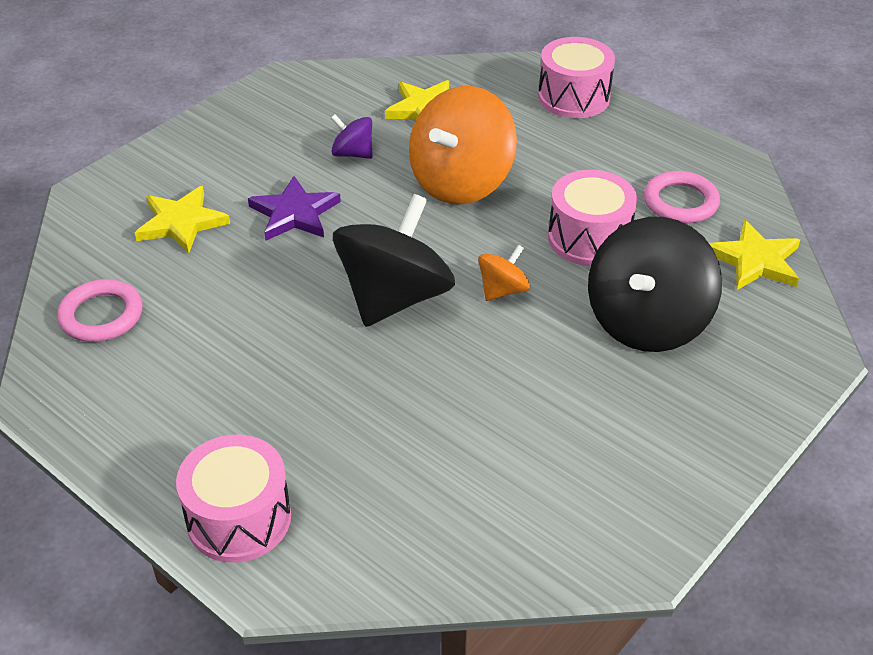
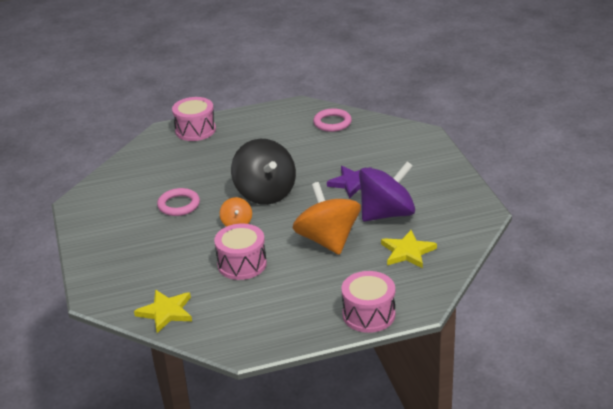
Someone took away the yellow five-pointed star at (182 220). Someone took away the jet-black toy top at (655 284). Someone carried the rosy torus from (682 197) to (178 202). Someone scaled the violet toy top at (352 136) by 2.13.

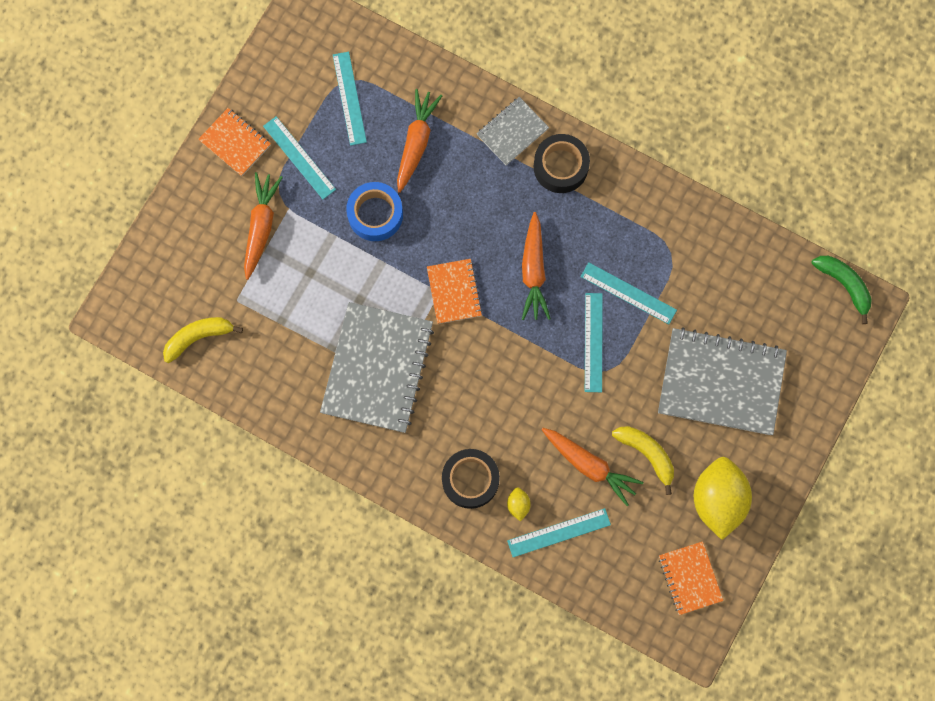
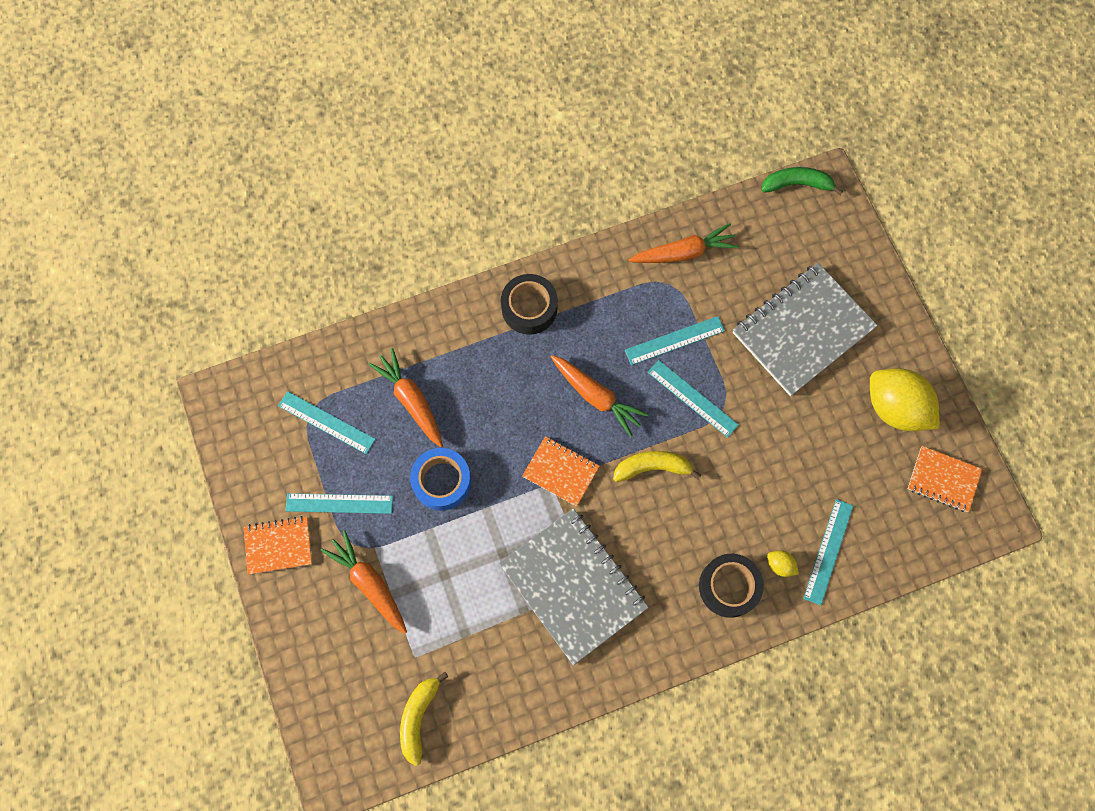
Someone took away the ash-grey exercise book at (513 131). Someone carried the orange root vegetable from (592 467) to (684 243). Someone carried the yellow banana from (643 460) to (657 466).

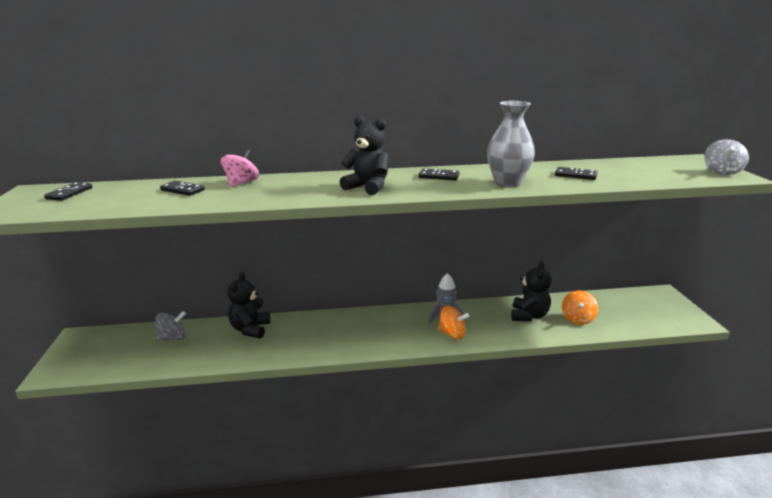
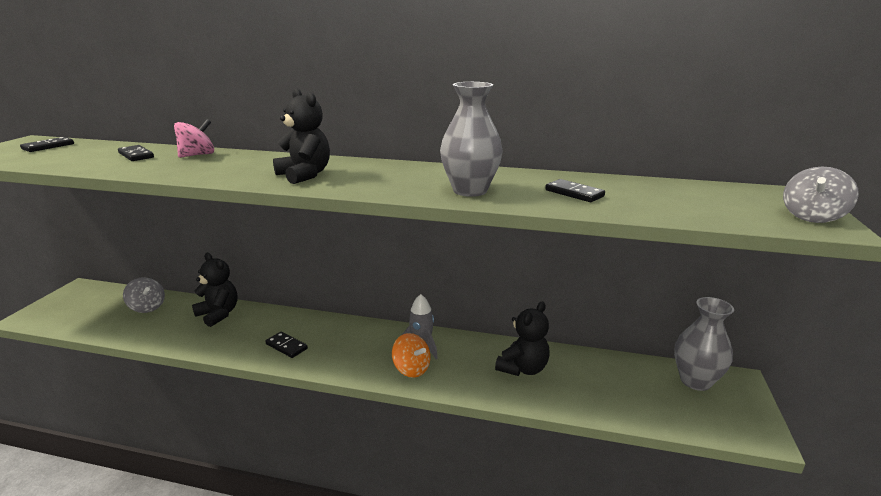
Someone took away the orange toy top at (580 308). Someone put down the ash-grey flower vase at (704 344). Someone carried the jet-black domino piece from (439 174) to (286 345). Someone rotated the ash-grey toy top at (170 326) by 45 degrees clockwise. Someone rotated the jet-black teddy bear at (248 305) by 105 degrees clockwise.

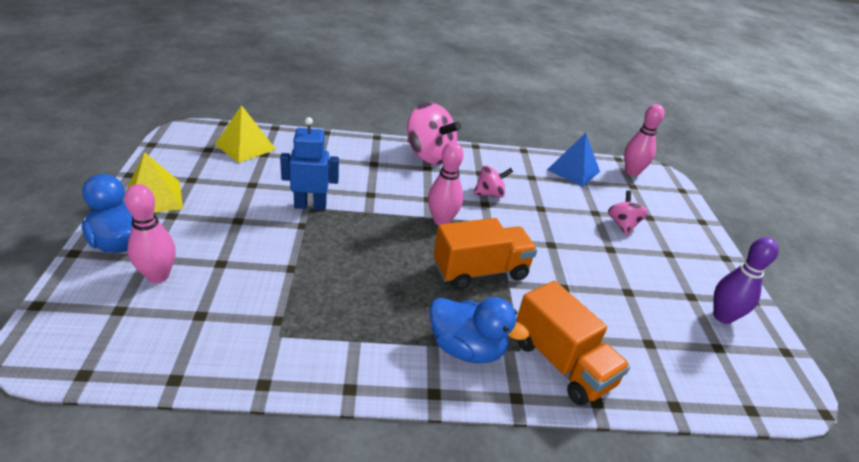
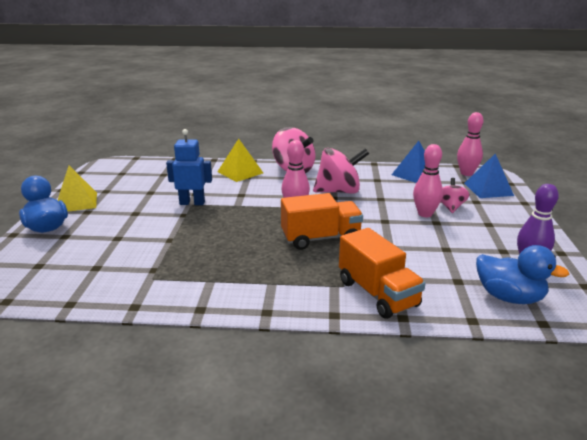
Someone put down the royal blue pyramid shape at (489 176). Someone carried the rosy tenpin from (150 233) to (428 180). Someone carried the yellow pyramid shape from (245 134) to (240 160). Someone carried the royal blue rubber duck from (479 330) to (522 274). Someone scaled the rosy toy top at (493 181) by 1.80.

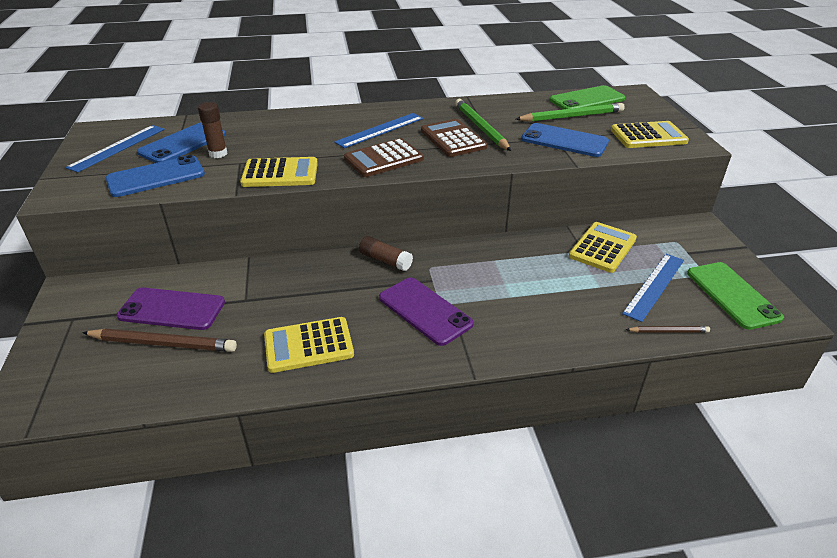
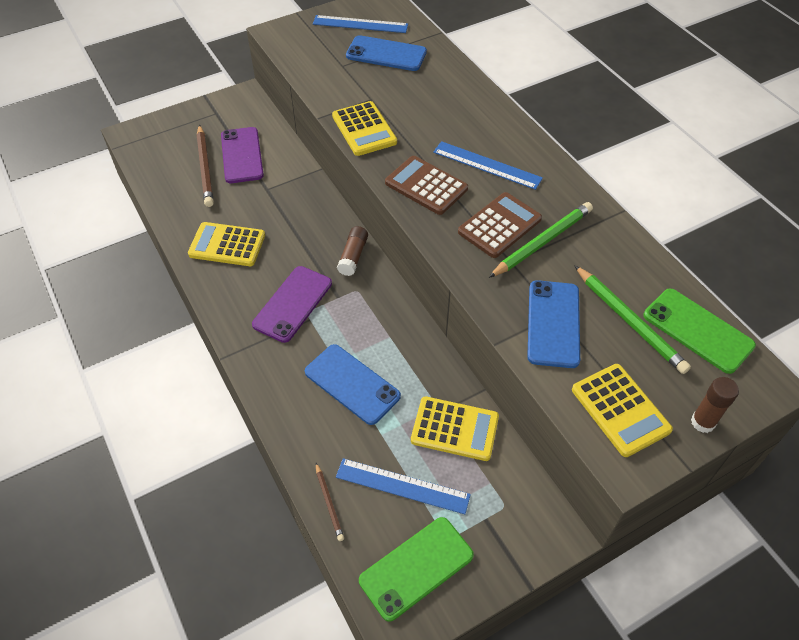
Someone carried the royal blue phone from (155 176) to (353 384). Someone carried the dark brown glue stick from (212 130) to (715 405). Someone rotated the yellow calculator at (309 345) by 45 degrees counterclockwise.

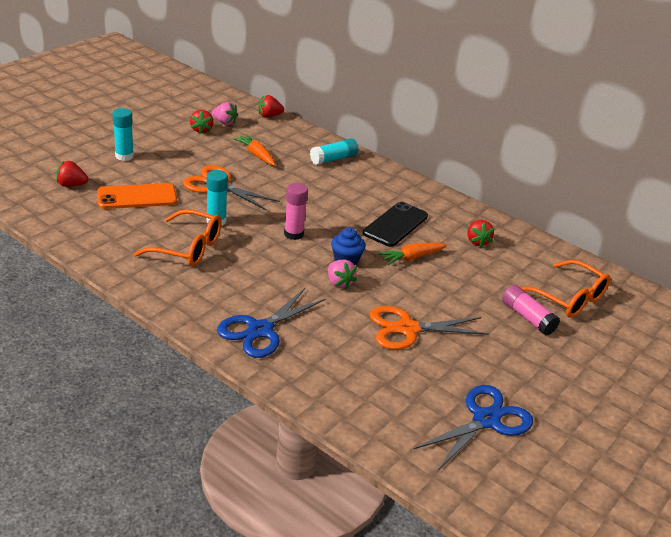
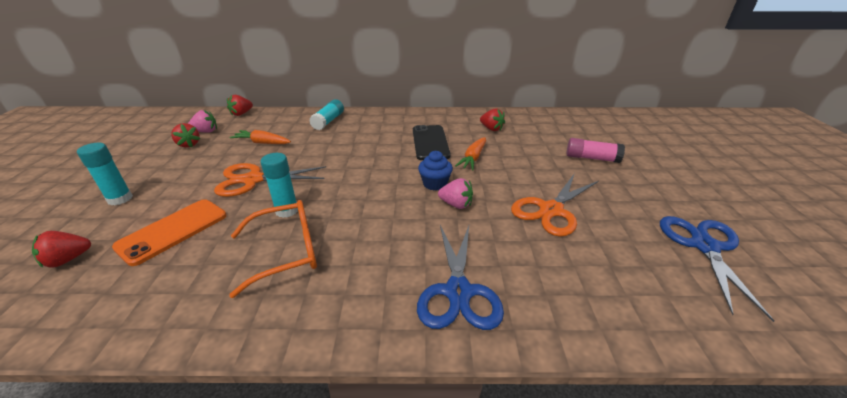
Someone took away the rosy glue stick at (296 211). Someone took away the orange glasses at (565 289).

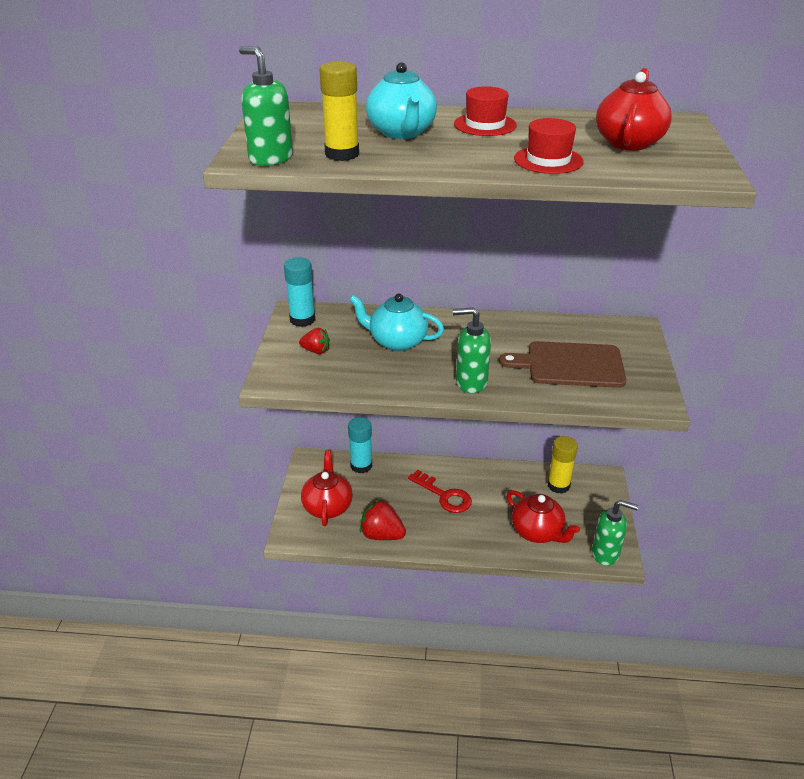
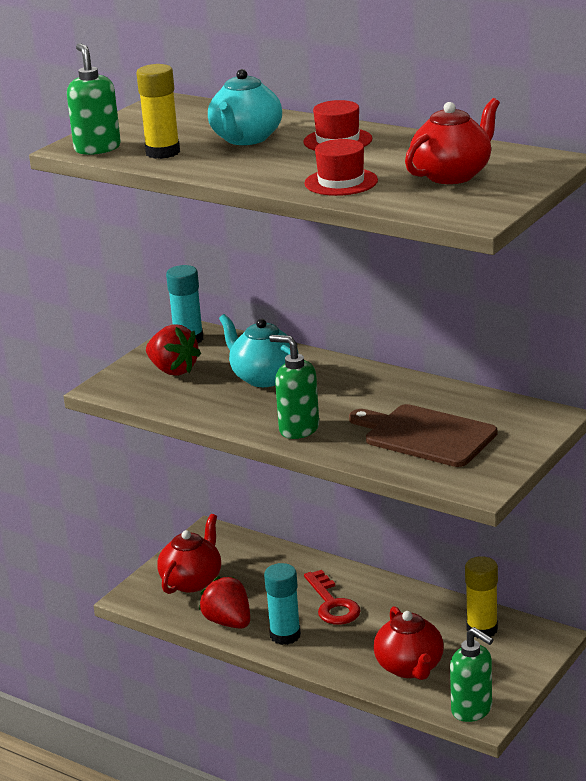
Someone carried the aqua glue stick from (360 445) to (282 604). Someone scaled the scarlet strawberry at (314 341) by 1.68.

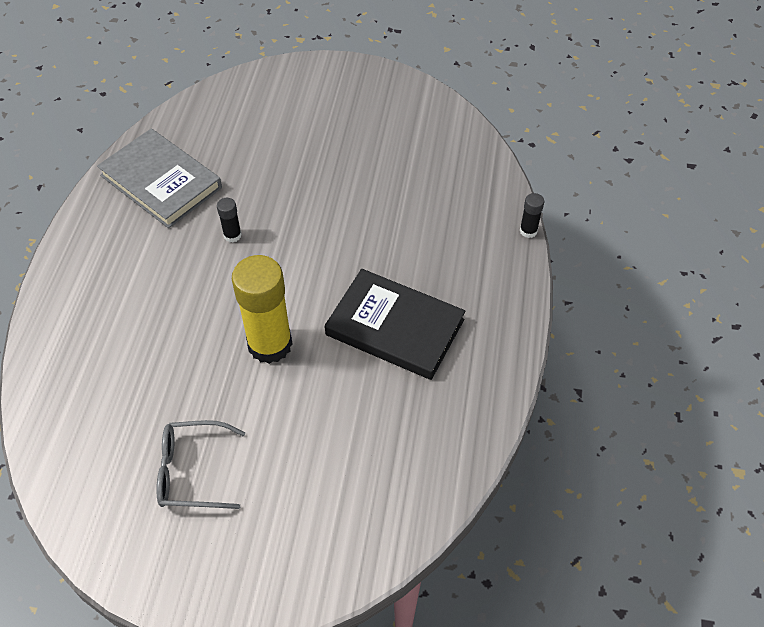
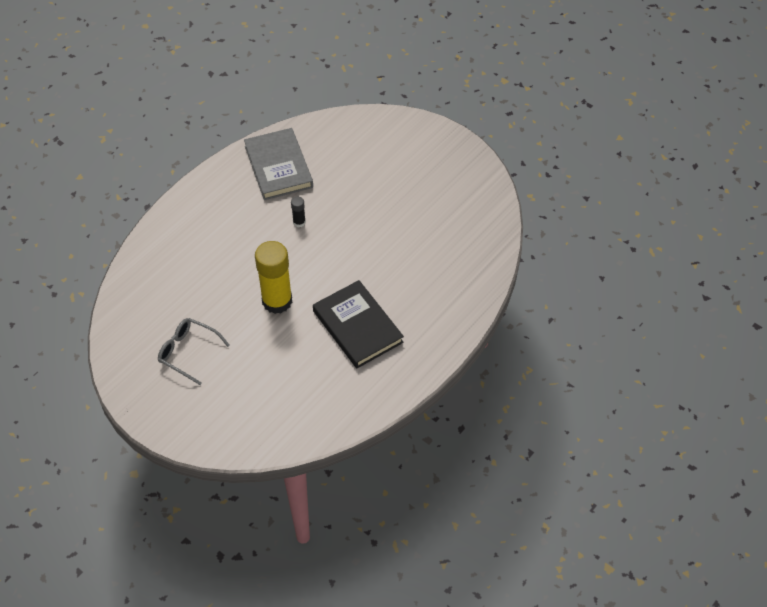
Someone took away the jet-black glue stick at (532 215).

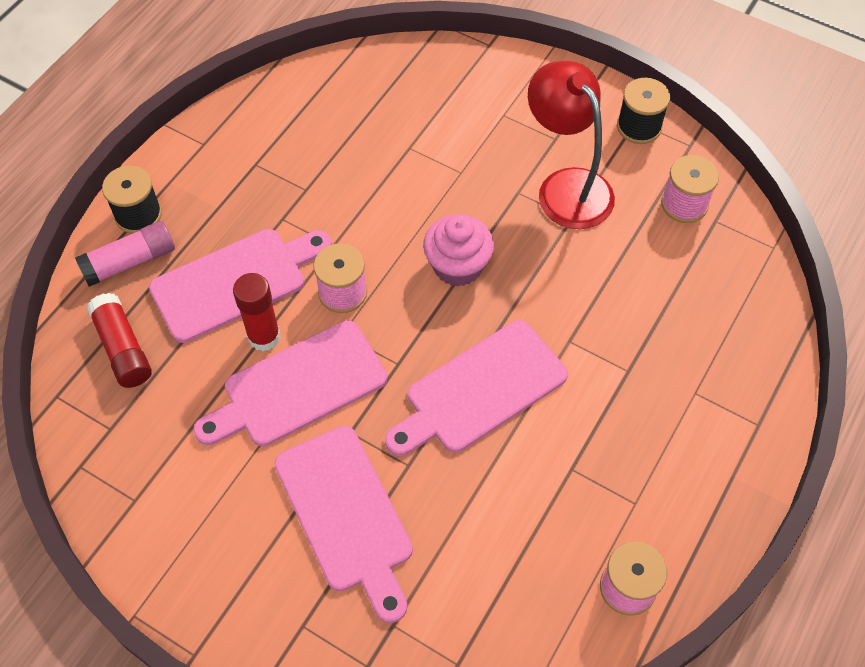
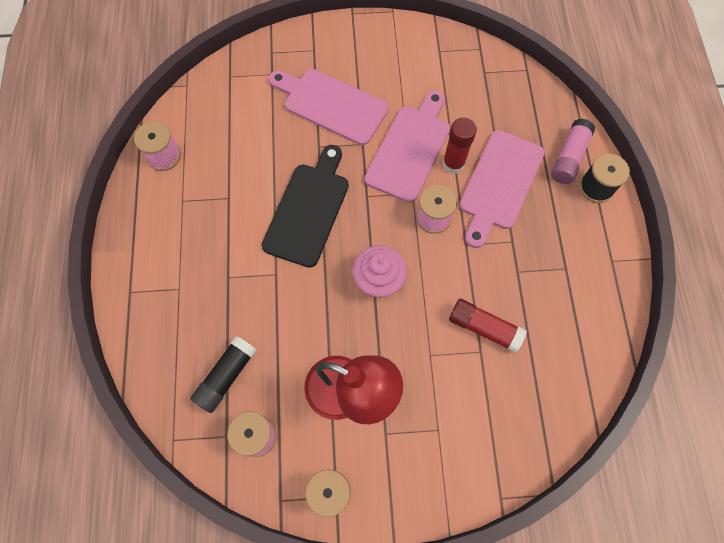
Someone put down the jet-black glue stick at (223 374). Someone carried the scarlet glue stick from (119 340) to (488 326). Someone repainted the rosy bread board at (476 388), which became the jet-black bread board at (305 206).

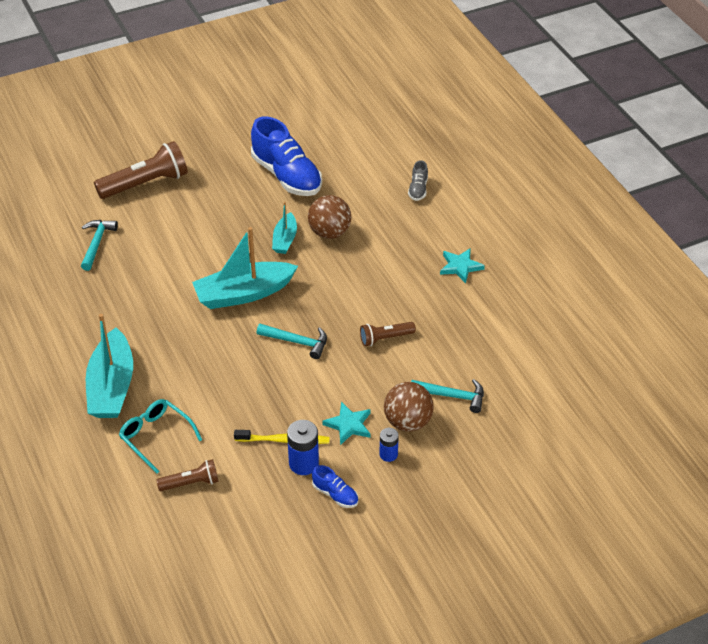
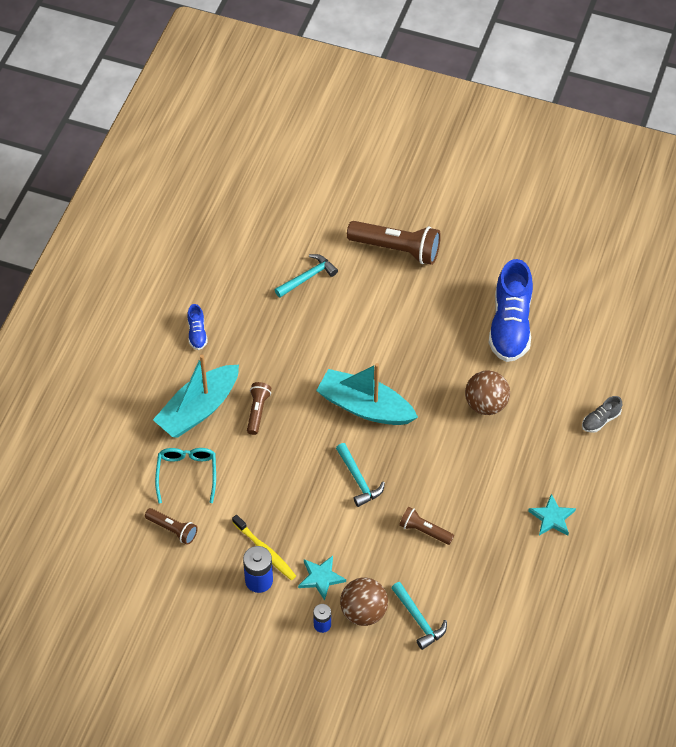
Someone took away the aqua boat at (284 228). Someone put down the dark brown torch at (259 408). Someone carried the royal blue sneaker from (335 486) to (197 327).

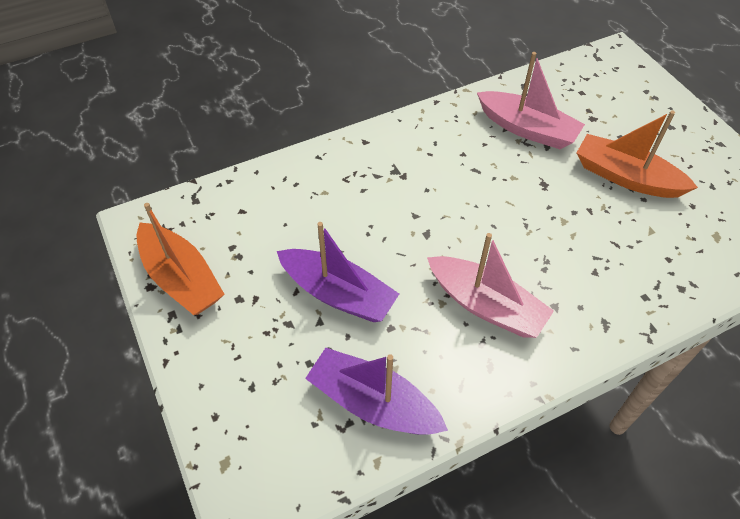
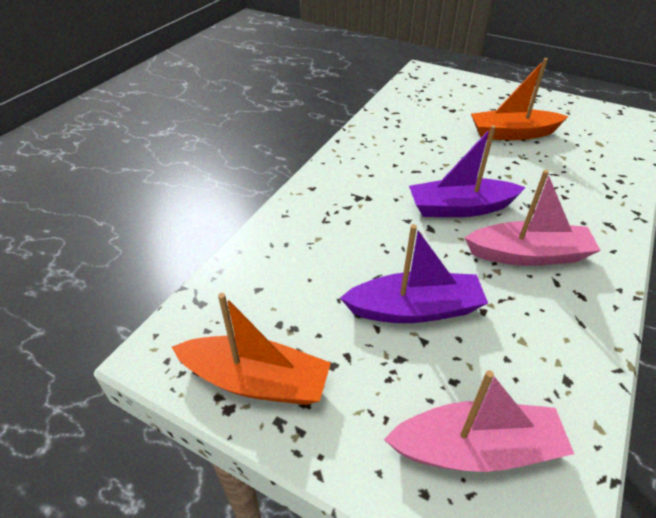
Someone carried the violet boat from (376 391) to (467 171). Someone carried the rosy boat from (531 100) to (479 421).

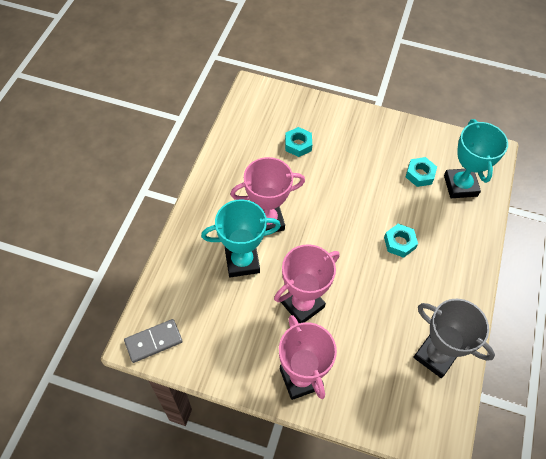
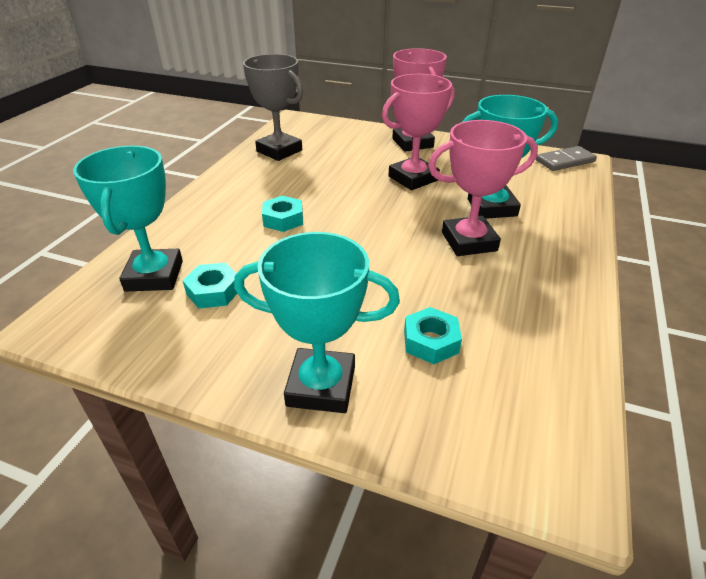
Someone put down the aqua award cup at (317 322).

